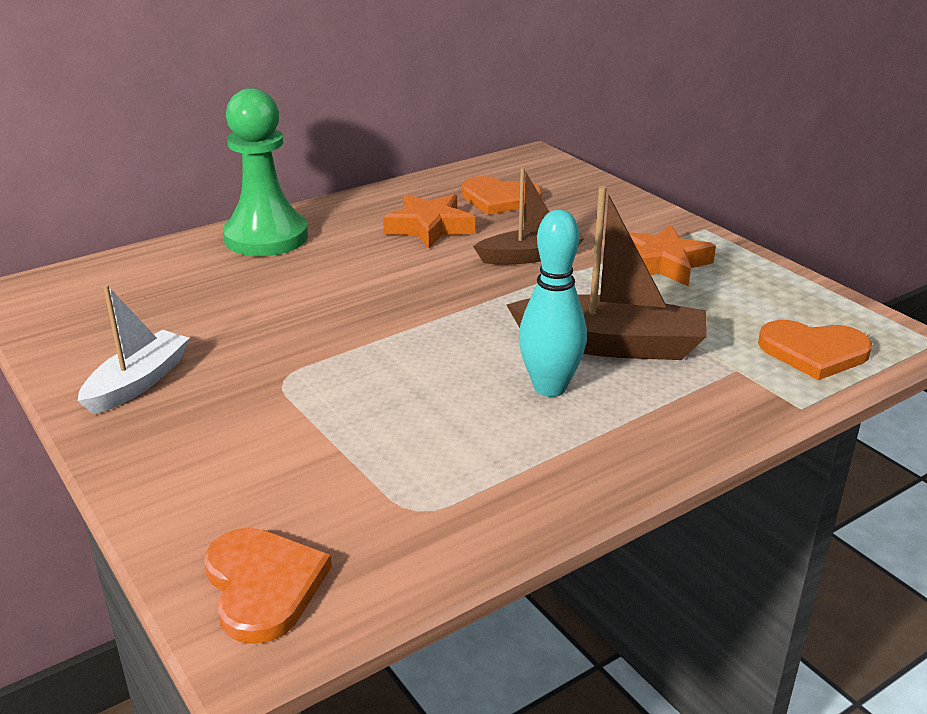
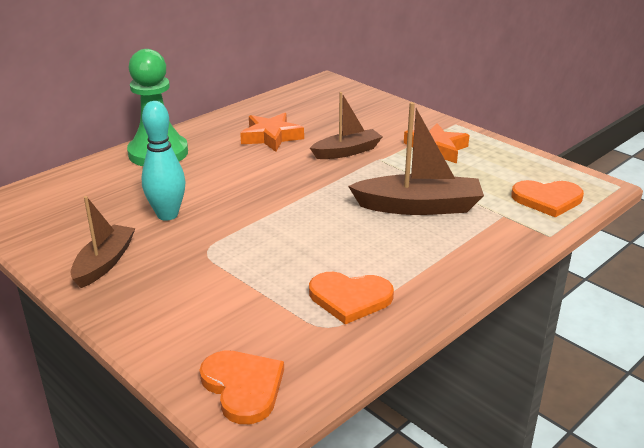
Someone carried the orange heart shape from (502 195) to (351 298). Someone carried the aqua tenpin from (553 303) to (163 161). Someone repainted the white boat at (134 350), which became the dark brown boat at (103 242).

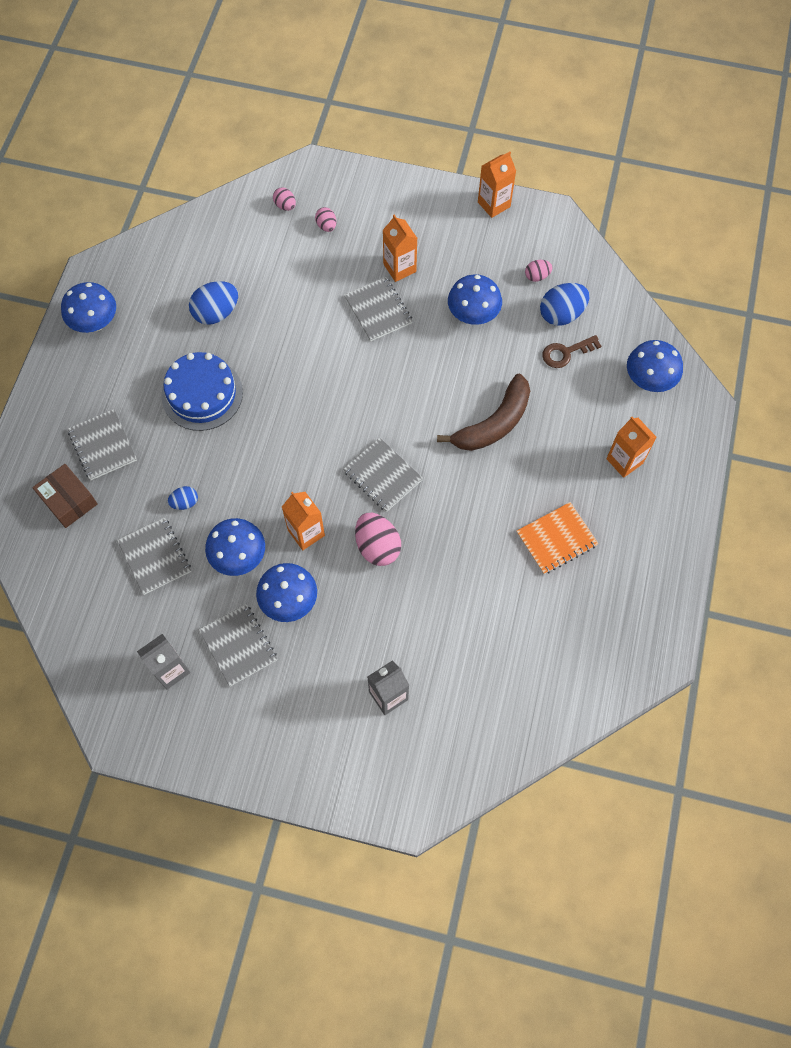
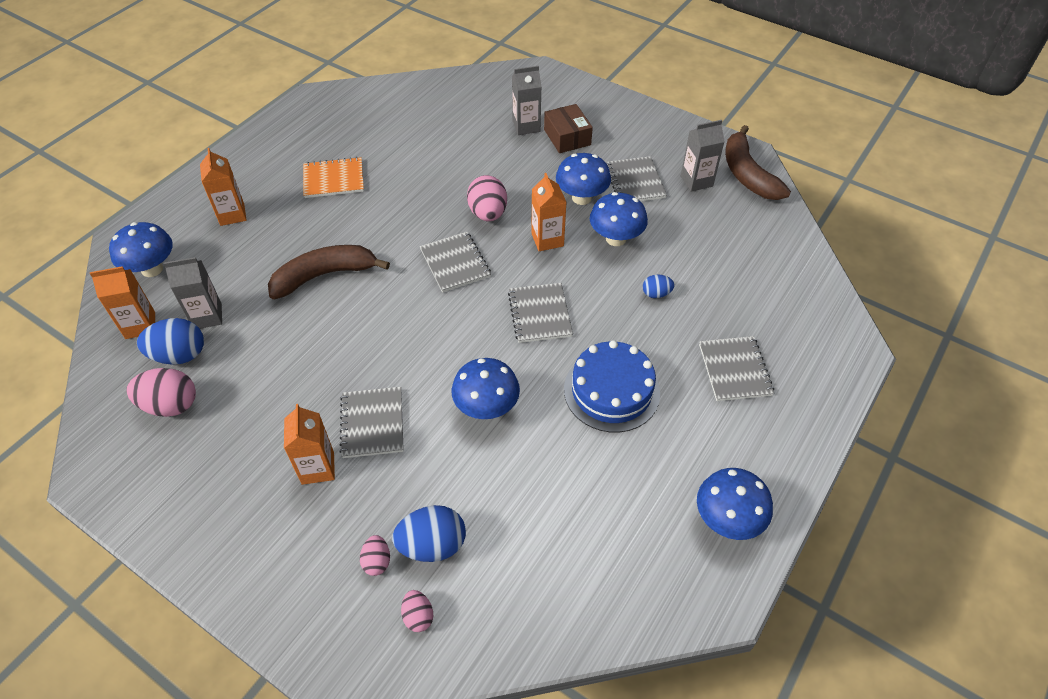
Someone put down the dark brown banana at (758 162). Someone carried the dark brown package from (65 496) to (568 128). Someone carried the ash-grey exercise book from (154 556) to (540 313). Someone carried the royal blue egg shape from (213 303) to (429 533). Someone carried the royal blue toadstool from (475 299) to (486 388). Someone carried the orange carton from (497 185) to (122 302). Someone swapped the dark brown latchkey at (571 351) for the ash-grey carton at (192 293). Someone scaled the rosy egg shape at (539 271) by 1.83.

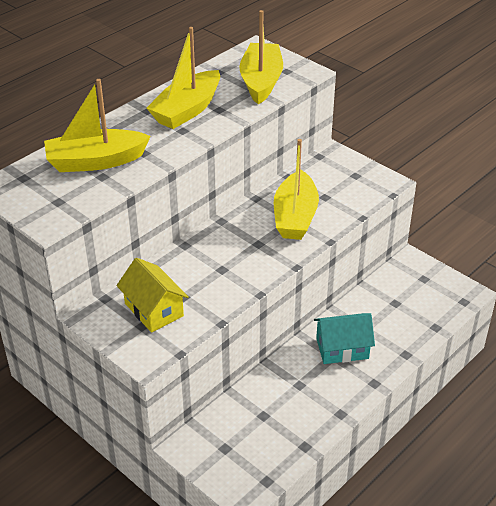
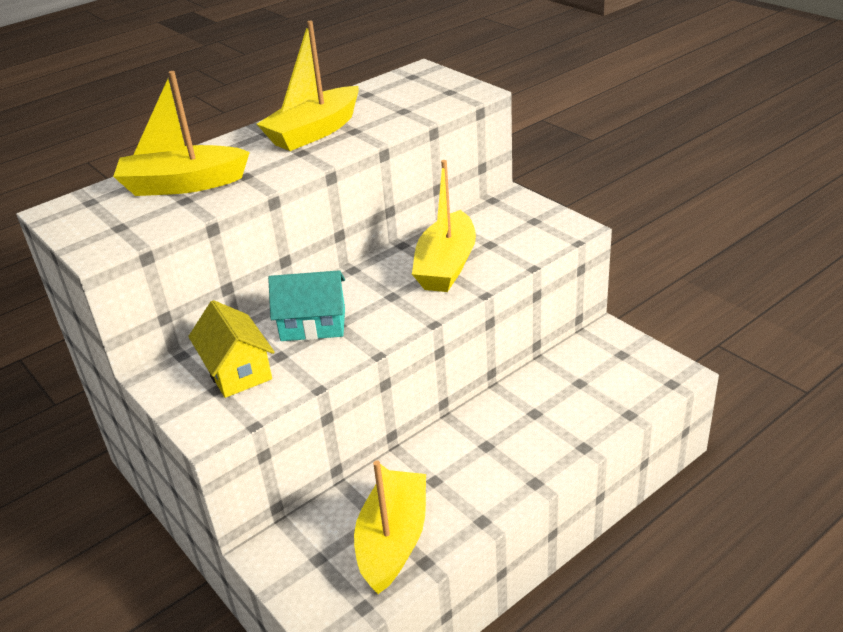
Someone carried the yellow boat from (261 57) to (390 527). Someone carried the aqua house from (344 338) to (306 305).

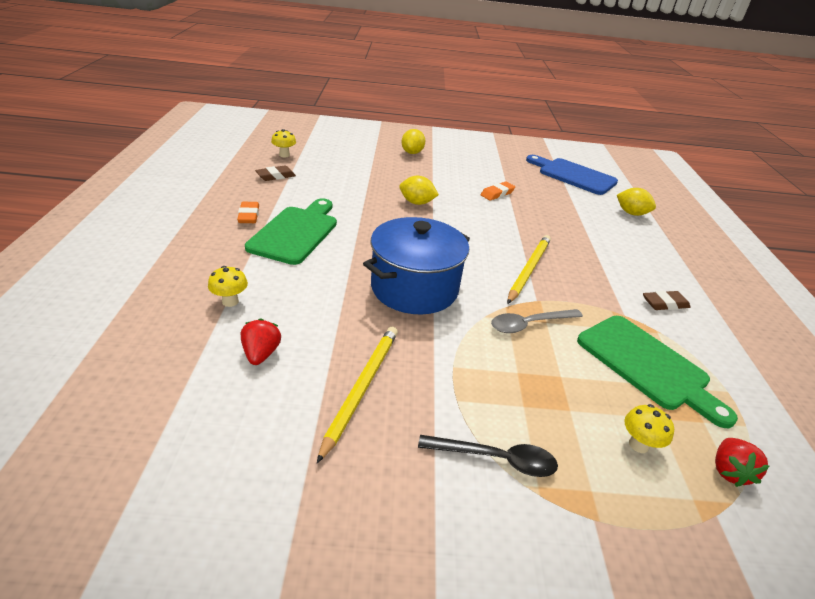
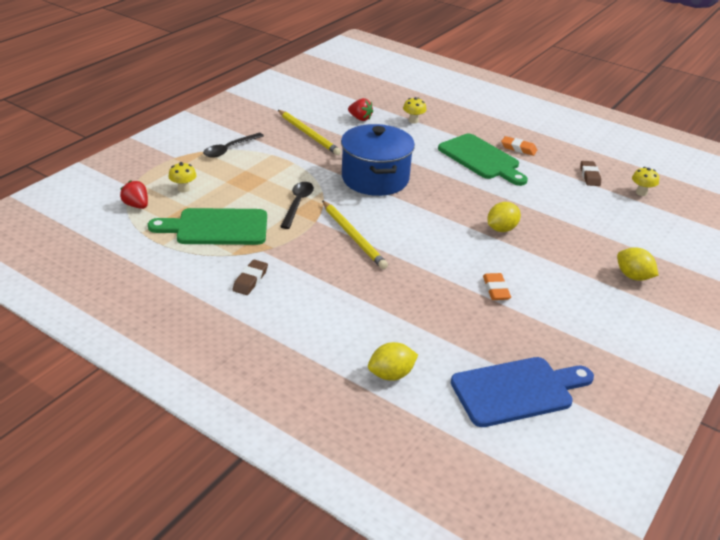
Someone repainted the ash-grey teaspoon at (537 321), which became the jet-black teaspoon at (297 205).

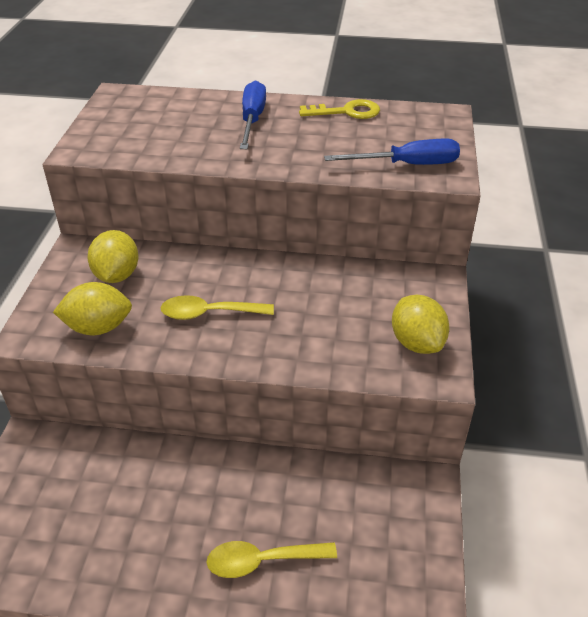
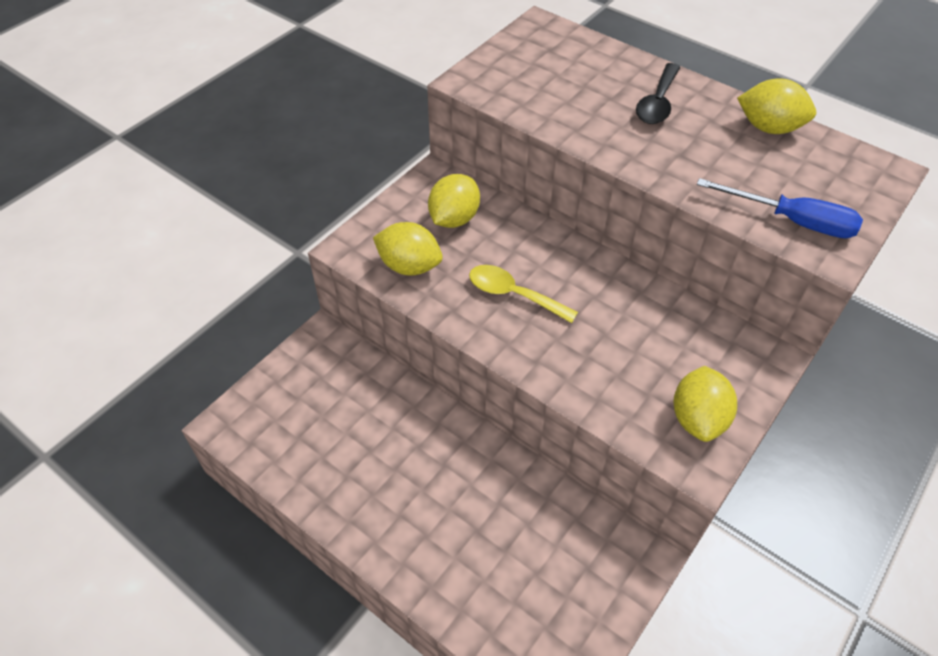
Someone took away the yellow teaspoon at (271 559). Someone swapped the royal blue flat screwdriver at (253 114) for the jet-black teaspoon at (658 93). Someone swapped the yellow latchkey at (339 109) for the yellow citrus fruit at (776 106).

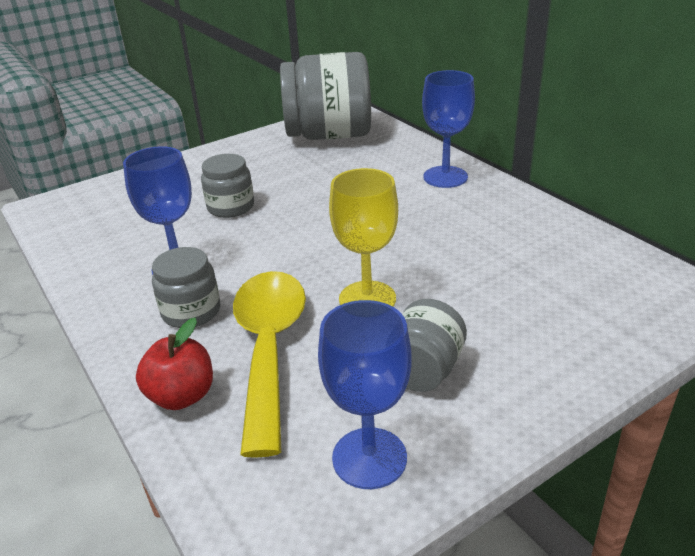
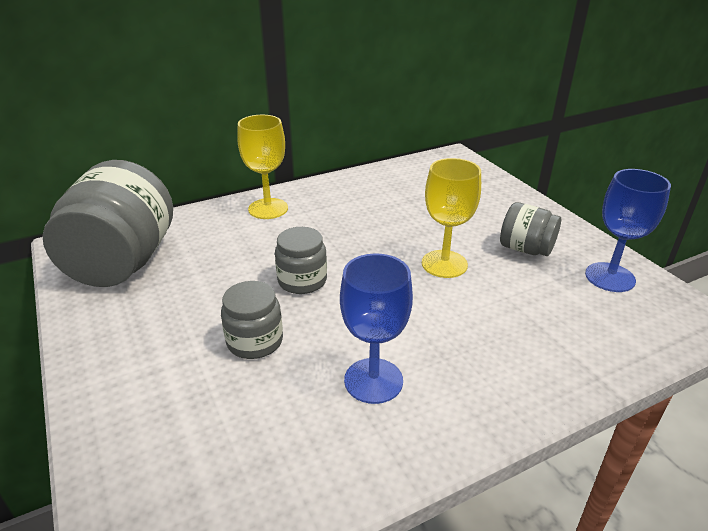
Someone took away the scarlet apple fruit at (174 364). Someone took away the yellow teaspoon at (269 364). Someone carried the ash-grey jar from (186 287) to (301 260). Someone repainted the royal blue chalice at (448 129), which became the yellow chalice at (262 167).

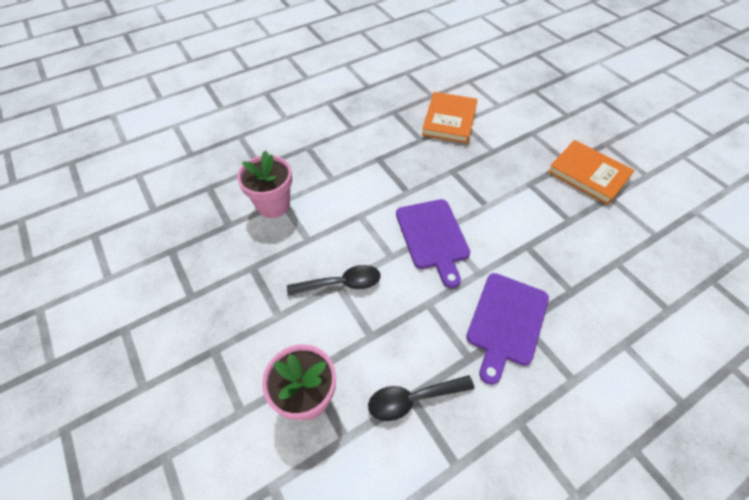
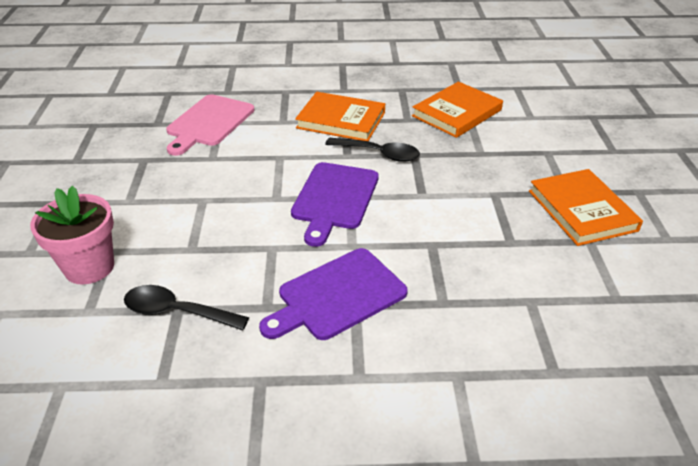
Someone put down the orange book at (340 116). Someone carried the jet-black teaspoon from (333 280) to (372 150). Someone swapped the rosy potted plant at (264 184) for the rosy bread board at (210 125).

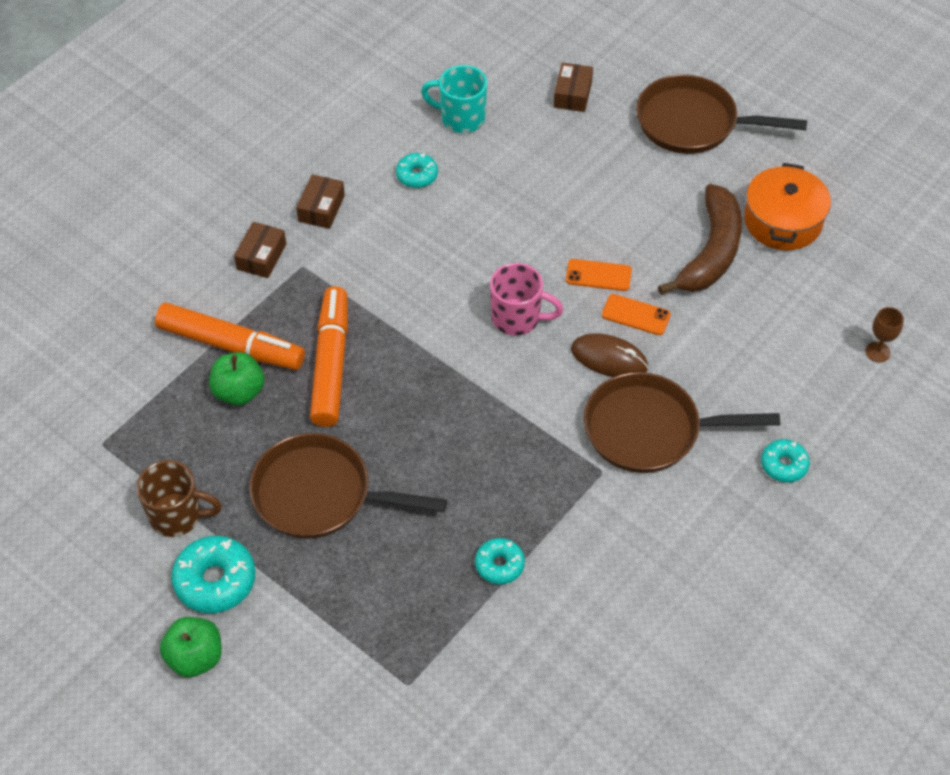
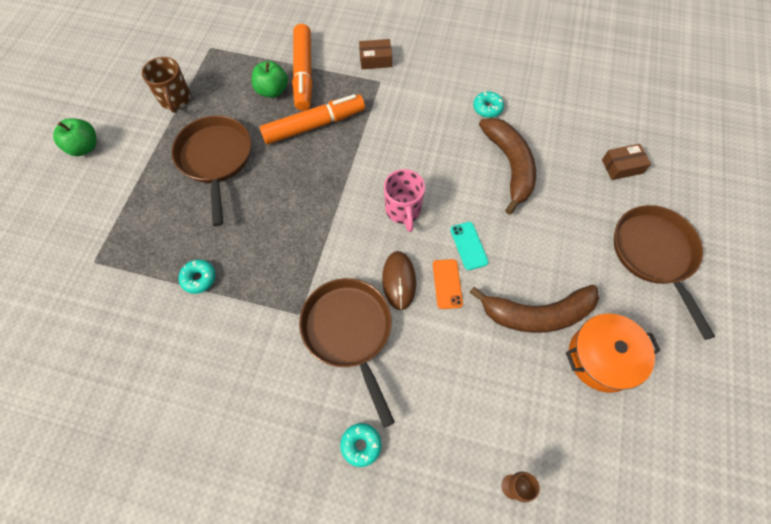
Someone took away the aqua glazed donut at (213 574). Someone took away the dark brown package at (320 201). Someone took away the aqua coffee mug at (454 99). Someone put down the dark brown banana at (507 166). Someone repainted the orange phone at (599 275), which became the aqua phone at (469 246).

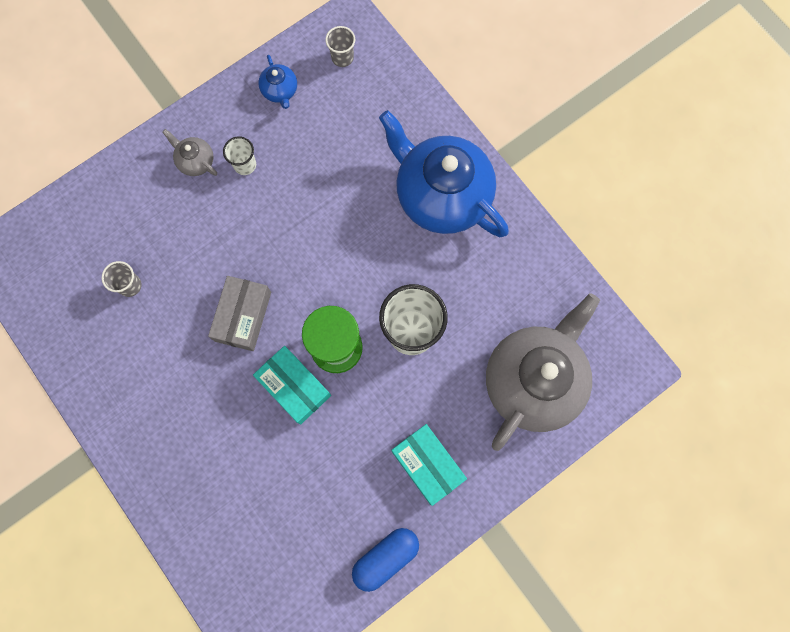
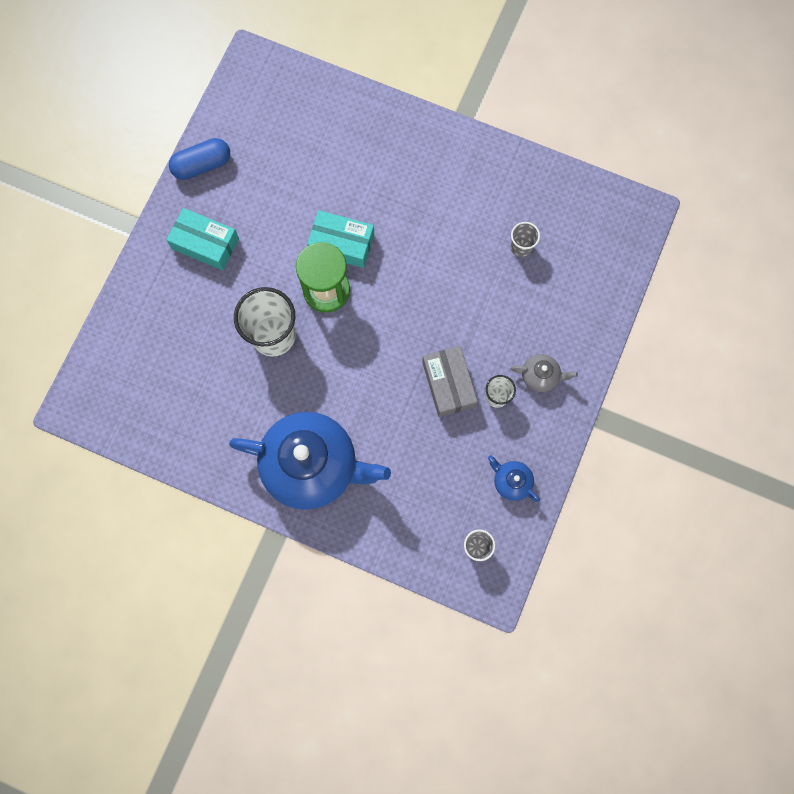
Someone took away the ash-grey teapot at (543 372). Someone carried the ash-grey package from (239 313) to (450 381). Someone rotated the royal blue capsule at (385 560) by 45 degrees clockwise.

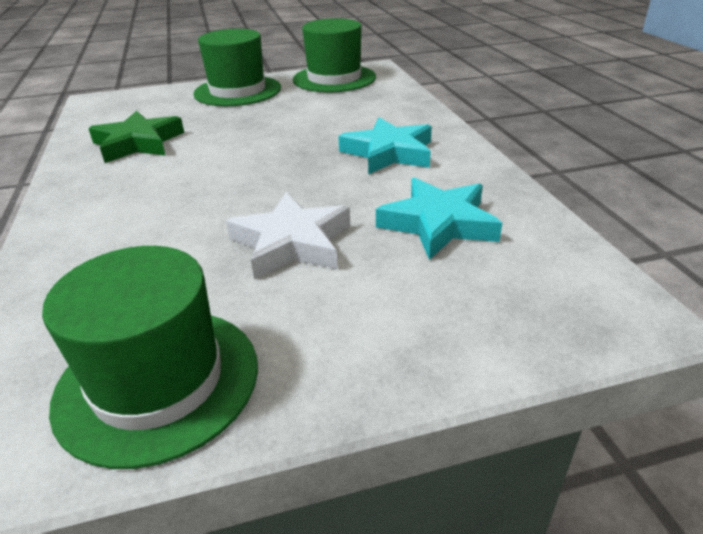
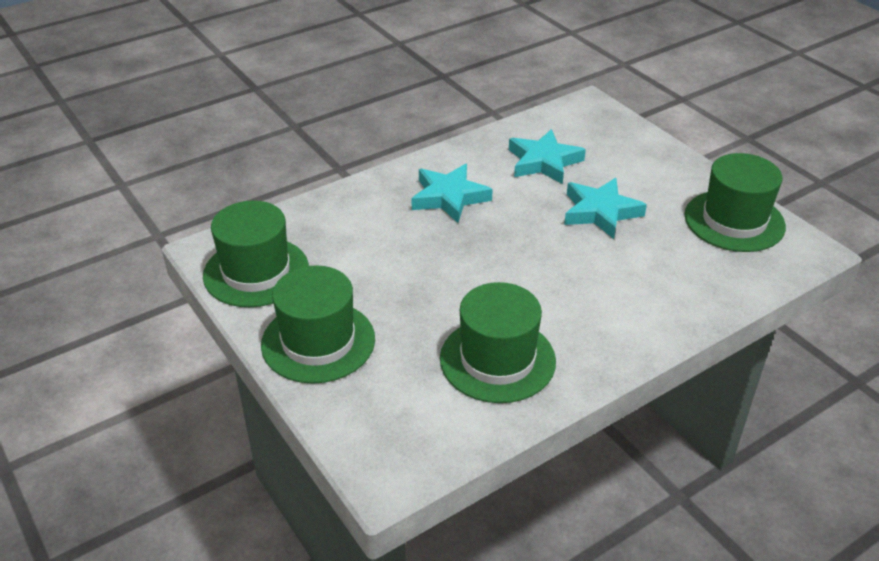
Someone swapped the green five-pointed star at (136 137) for the green tall hat at (498 342). Someone repainted the white five-pointed star at (288 235), which became the aqua five-pointed star at (605 208).

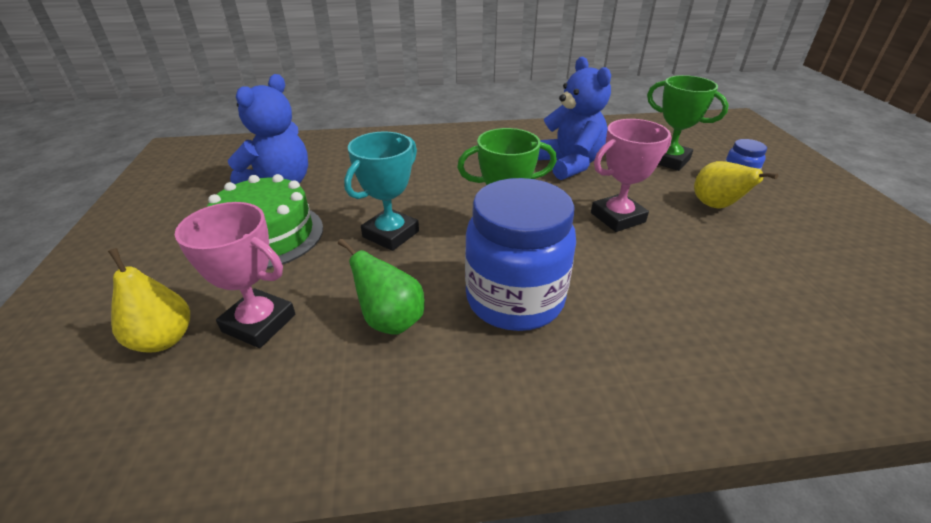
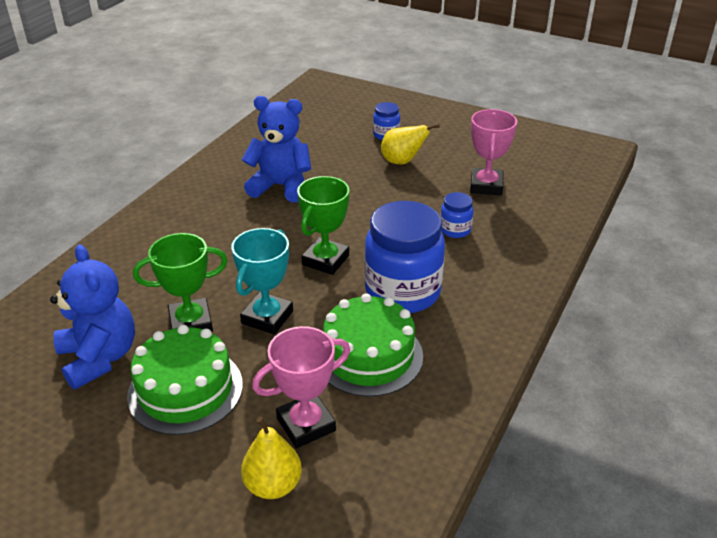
Someone put down the royal blue jar at (457 215). Someone carried the rosy award cup from (631 175) to (493 152). Someone carried the green award cup from (688 123) to (180 282). Someone swapped the green pear fruit at (381 286) for the green gateau at (373 345). Someone rotated the aqua award cup at (381 191) by 45 degrees clockwise.

